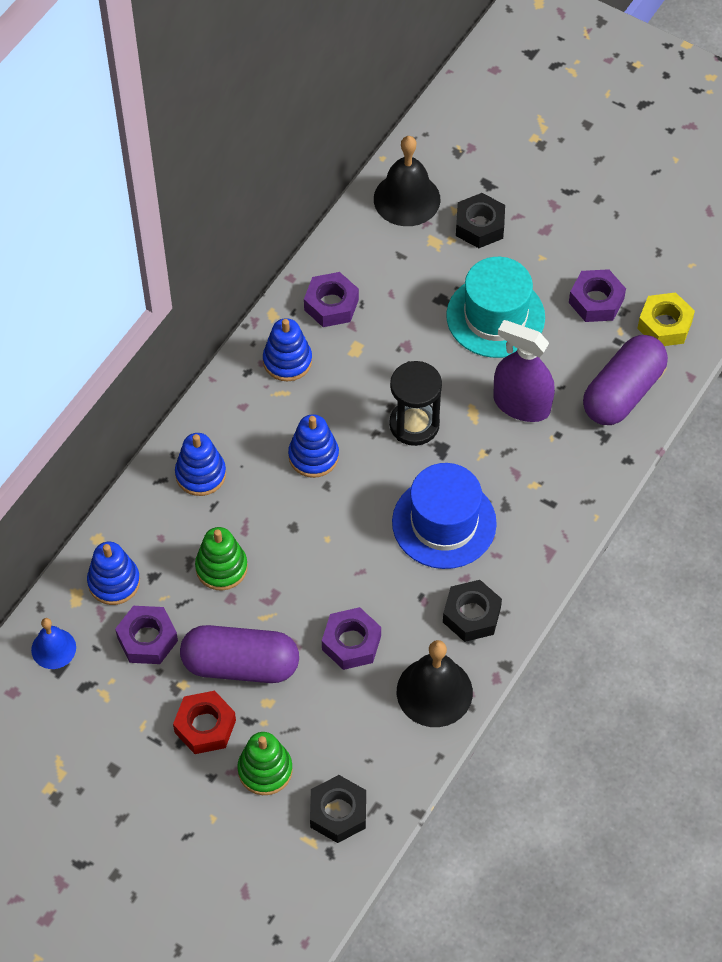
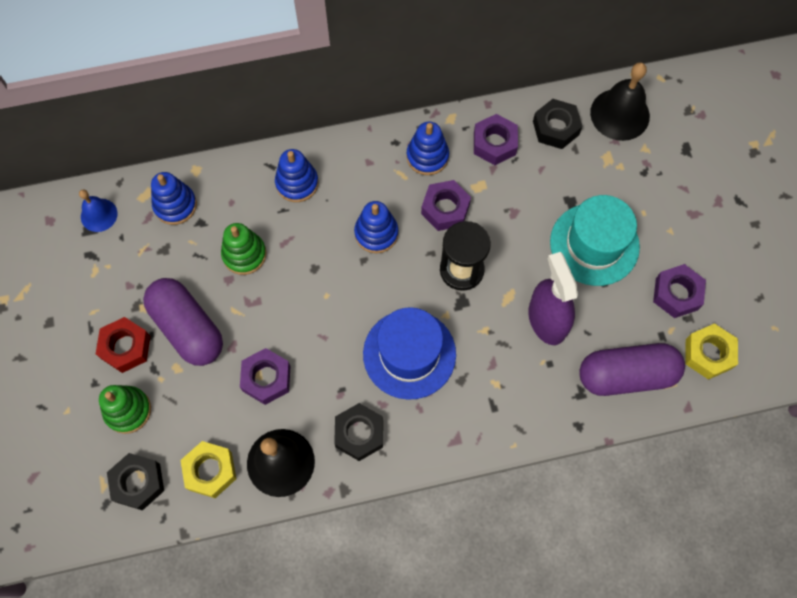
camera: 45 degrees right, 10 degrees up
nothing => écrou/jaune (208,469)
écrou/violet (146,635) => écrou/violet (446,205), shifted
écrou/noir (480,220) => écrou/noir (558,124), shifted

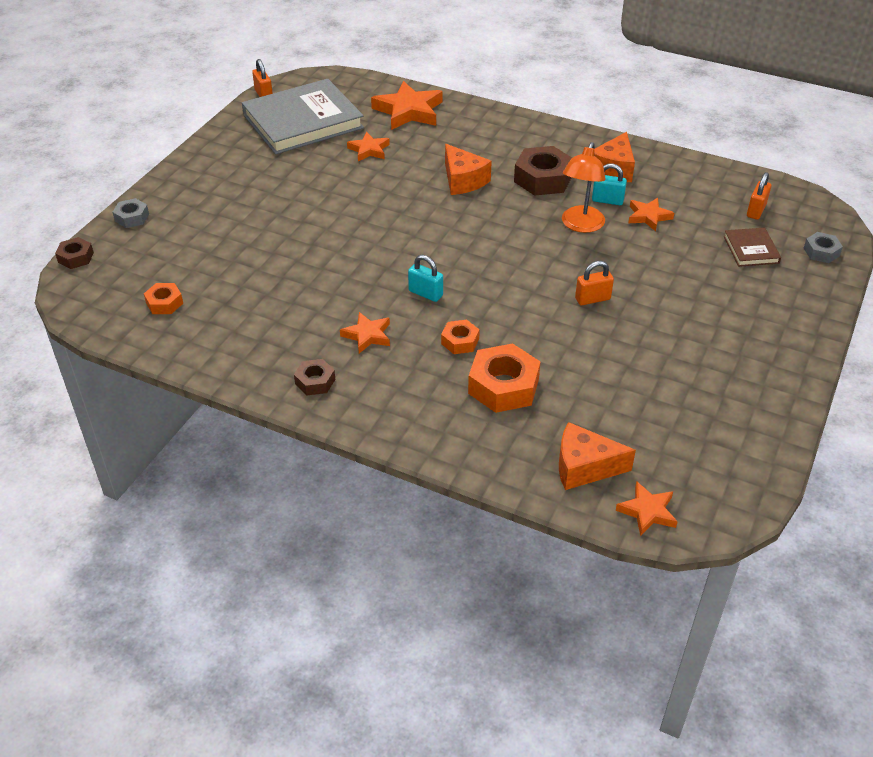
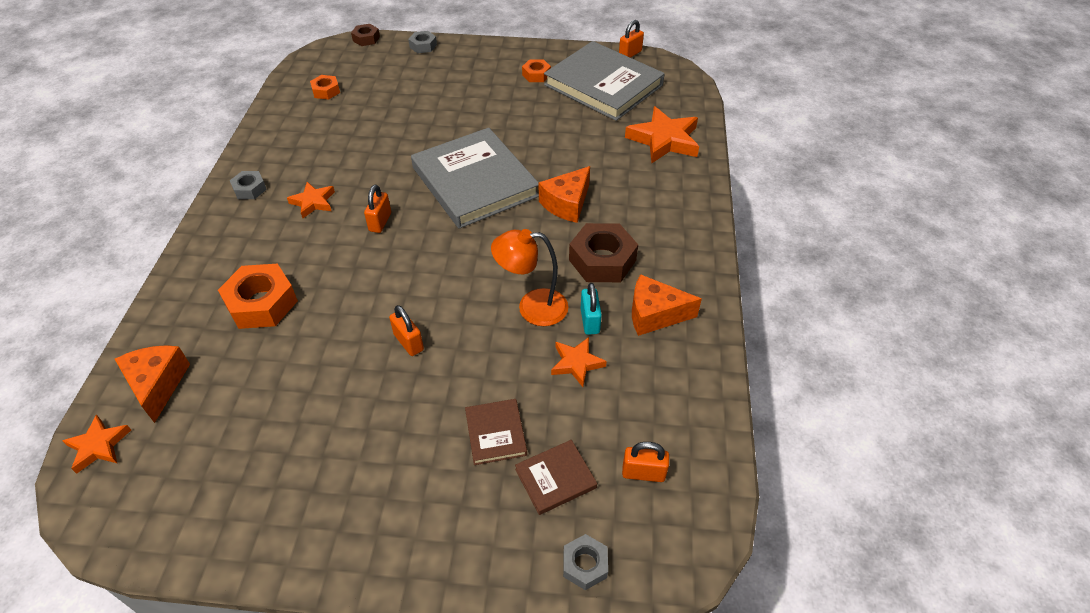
camera: 70 degrees right, 5 degrees up
écrou/marron (314,377) => écrou/gris (248,185)
cadenas/turquoise (425,278) => cadenas/orange (377,209)
nothing => livre/gris (475,178)
nothing => livre/marron (496,432)
écrou/orange (460,337) => écrou/orange (536,70), shifted
étoile/orange (368,146) => nothing

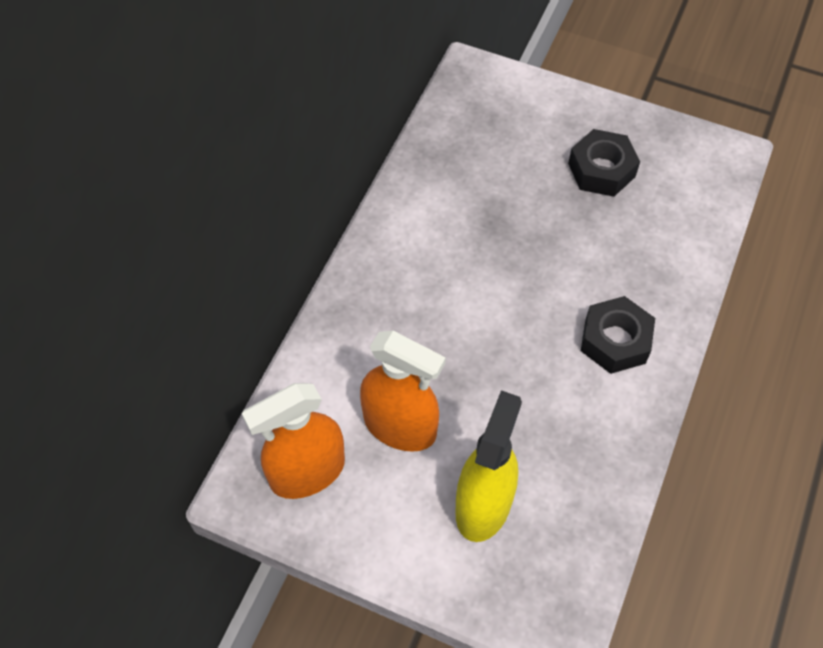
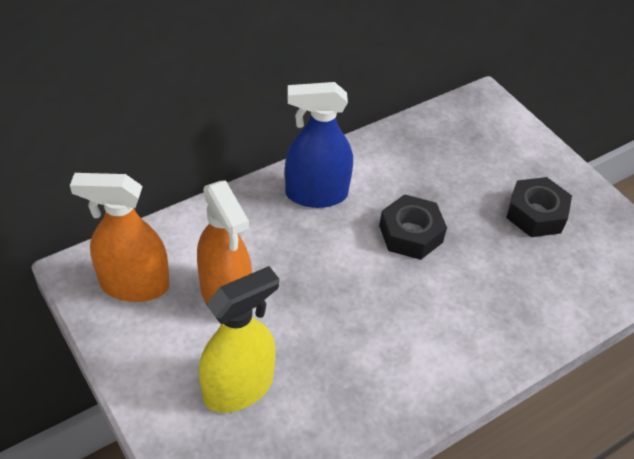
camera: 30 degrees right, 10 degrees down
nothing => vaporisateur/bleu (319,145)
écrou/noir (618,335) => écrou/noir (413,227), shifted

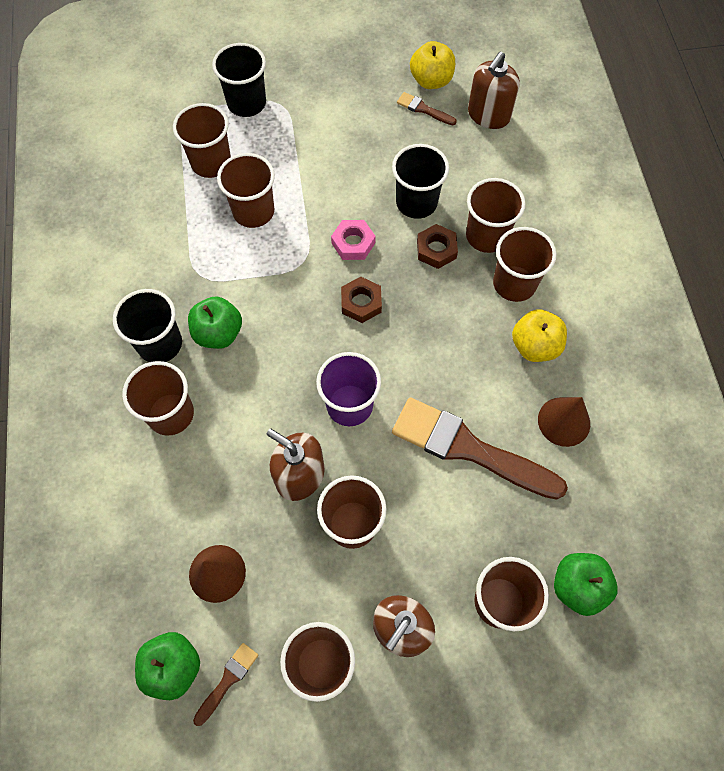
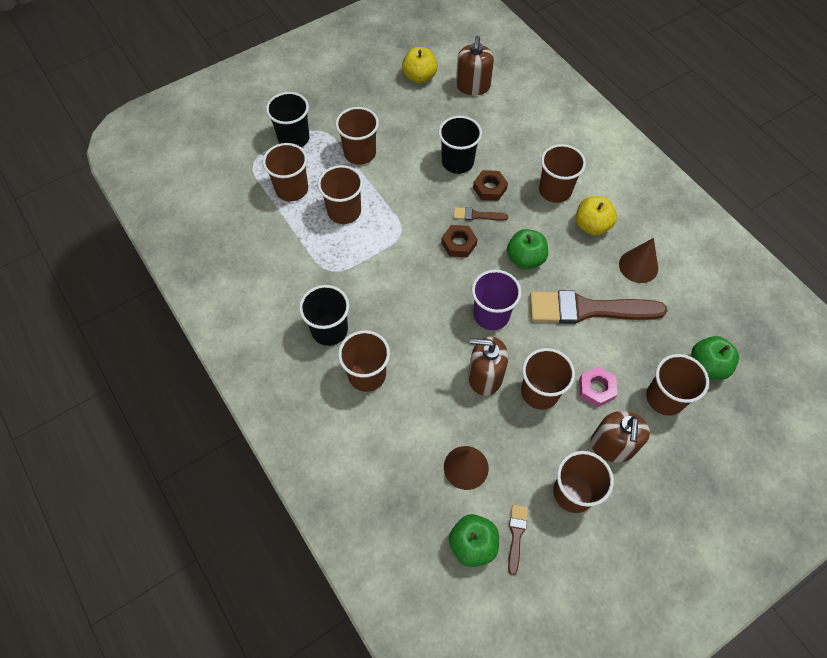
camera: 25 degrees left, 5 degrees down
gobelet/marron (496,215) => gobelet/marron (357,136), shifted
pinceau/marron (427,108) => pinceau/marron (480,214), shifted
pomme/vert (215,322) => pomme/vert (527,249), shifted
écrou/rose (353,240) => écrou/rose (598,386), shifted

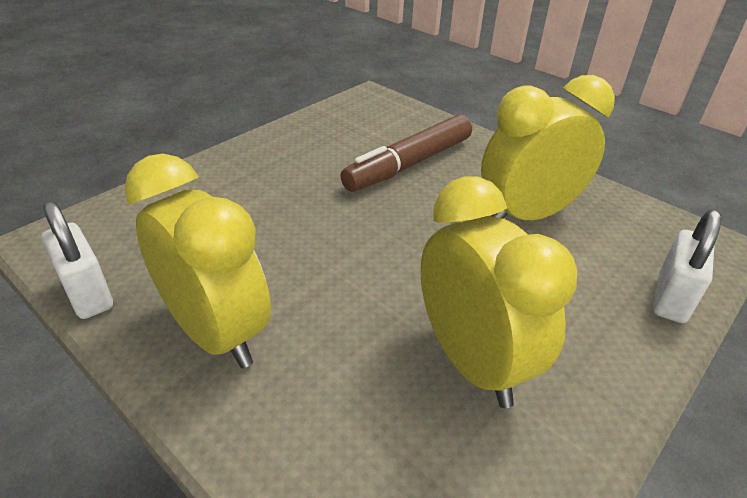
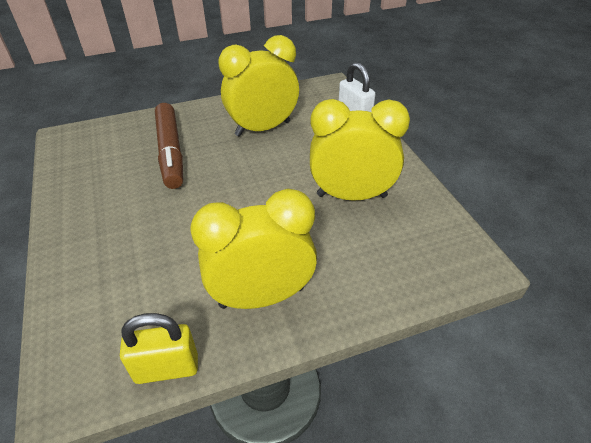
camera: 60 degrees left, 5 degrees up
cadenas/blanc (77,260) => cadenas/jaune (159,348)
réveil/jaune (548,147) => réveil/jaune (258,86), 60 degrees clockwise

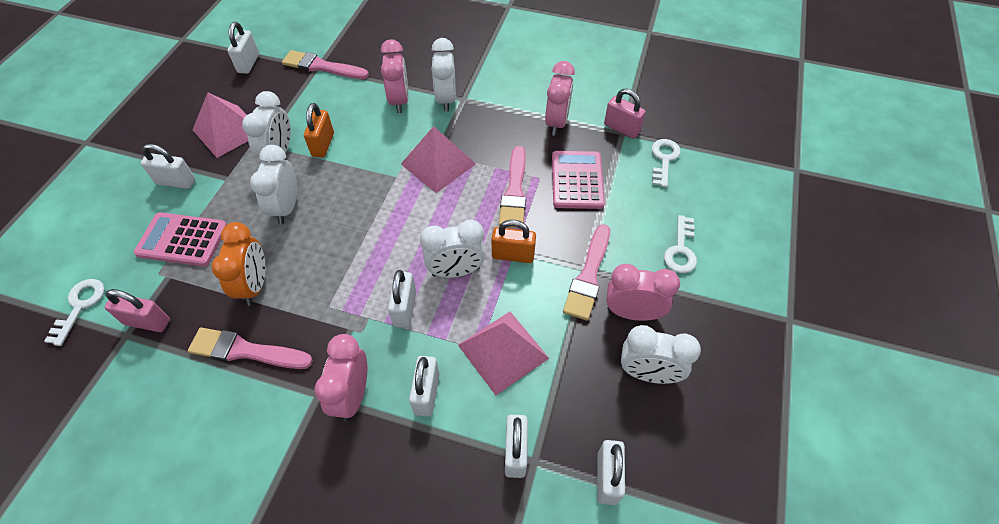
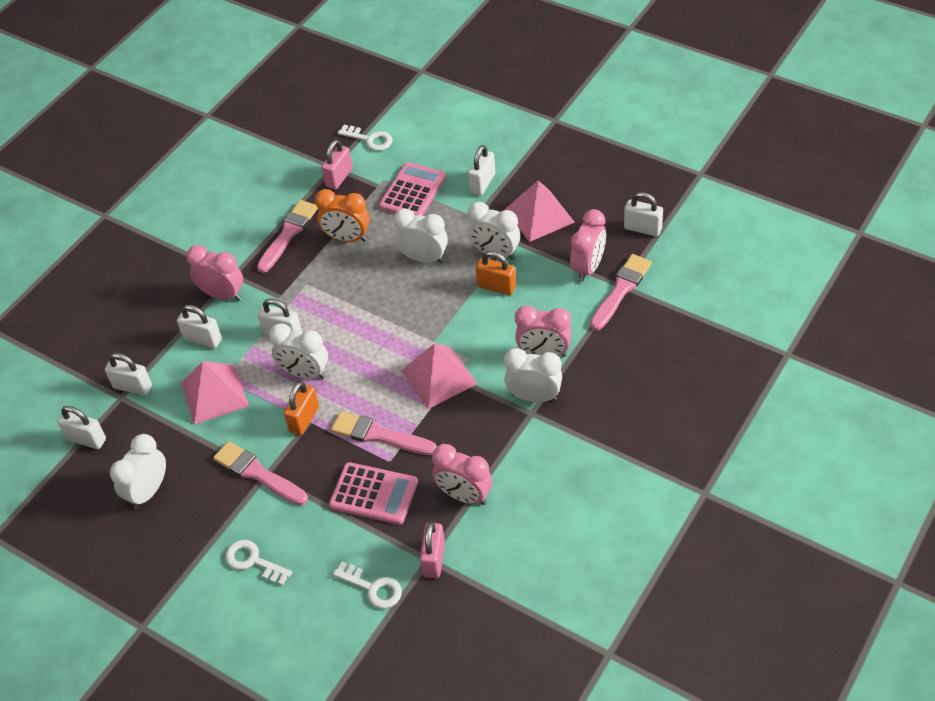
camera: 110 degrees right, 5 degrees down
réveil/blanc (452,249) => réveil/blanc (298,351), 75 degrees counterclockwise
cadenas/rose (625,114) => cadenas/rose (432,550), 45 degrees counterclockwise
réveil/rose (643,292) => réveil/rose (588,245), shifted

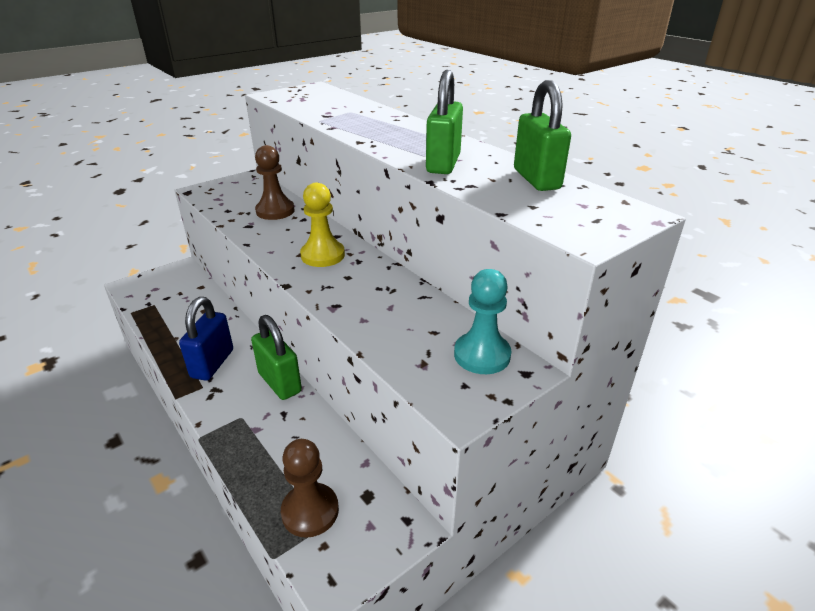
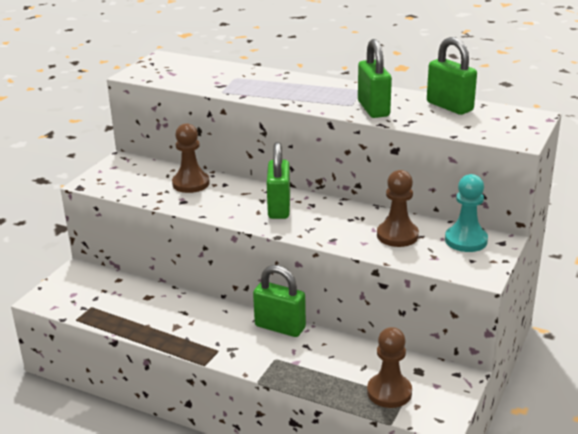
camera: 25 degrees left, 5 degrees down
pion/jaune (322,225) => cadenas/vert (278,180)
nothing => pion/marron (398,208)
cadenas/bleu (206,339) => nothing

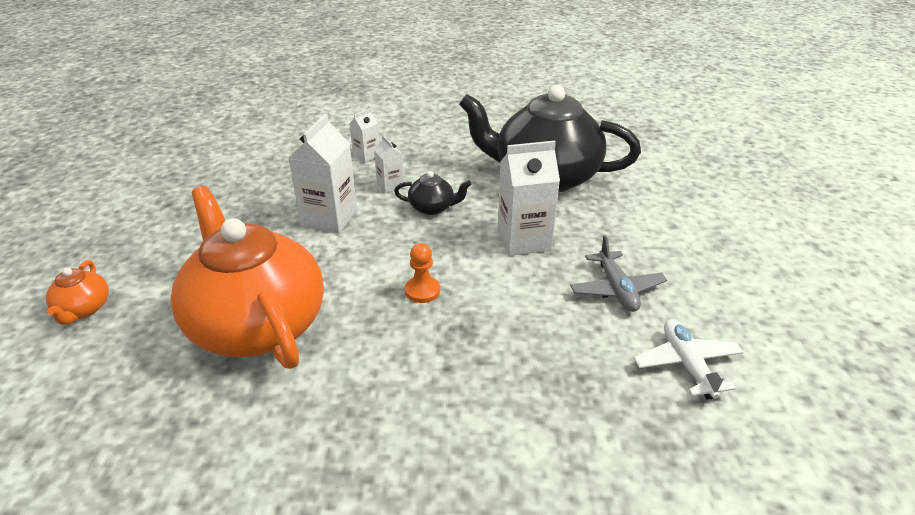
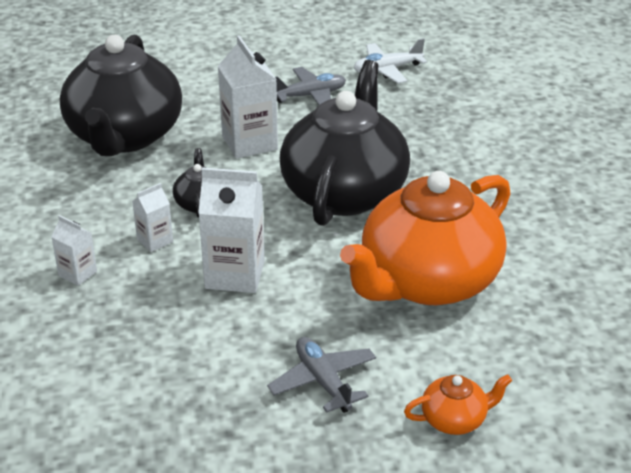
camera: 100 degrees left, 0 degrees up
nothing => avion/gris (321,375)
pion/orange (422,273) => théière/noir (345,143)

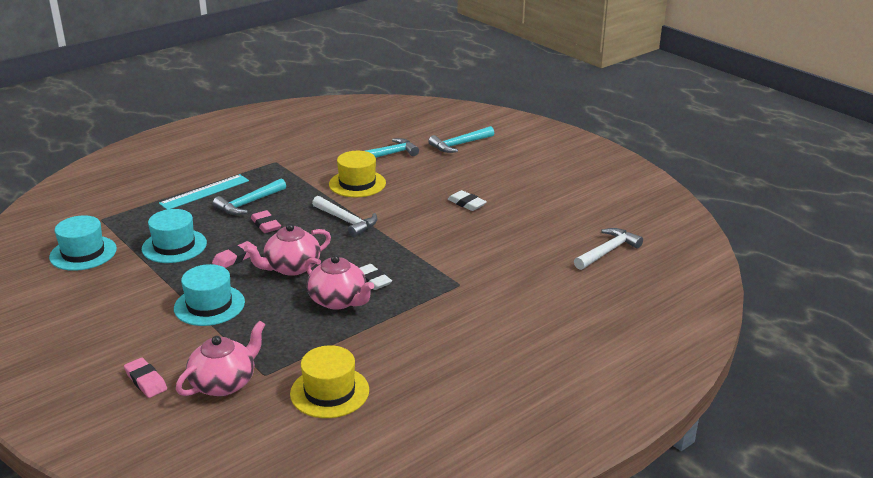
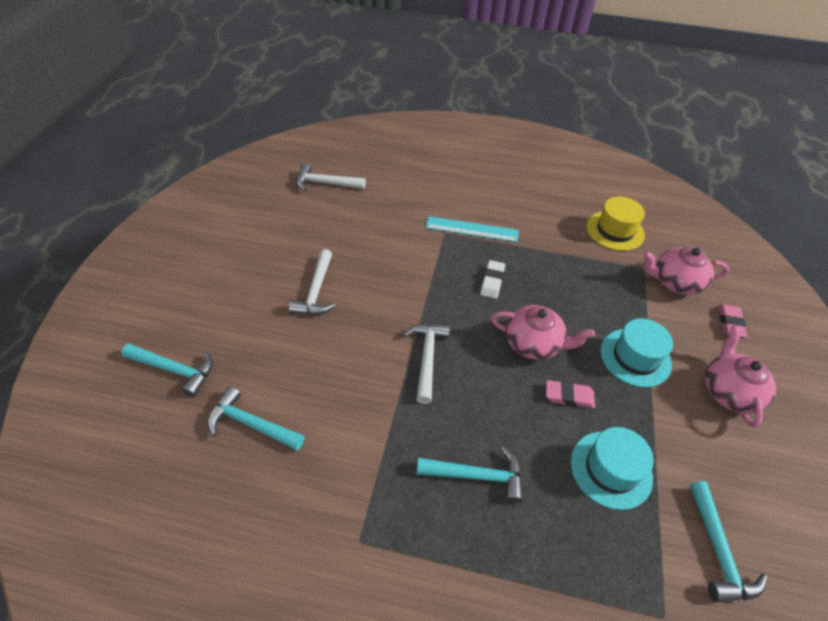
camera: 130 degrees left, 20 degrees up
gomme/blanc (467,200) => marteau/blanc (312,282)
règle/turquoise (204,192) => règle/turquoise (472,229), shifted
chapeau/turquoise (83,243) => marteau/turquoise (728,542)
théière/rose (339,282) => théière/rose (740,377), shifted
gomme/rose (266,221) => nothing
chapeau/jaune (357,174) => nothing

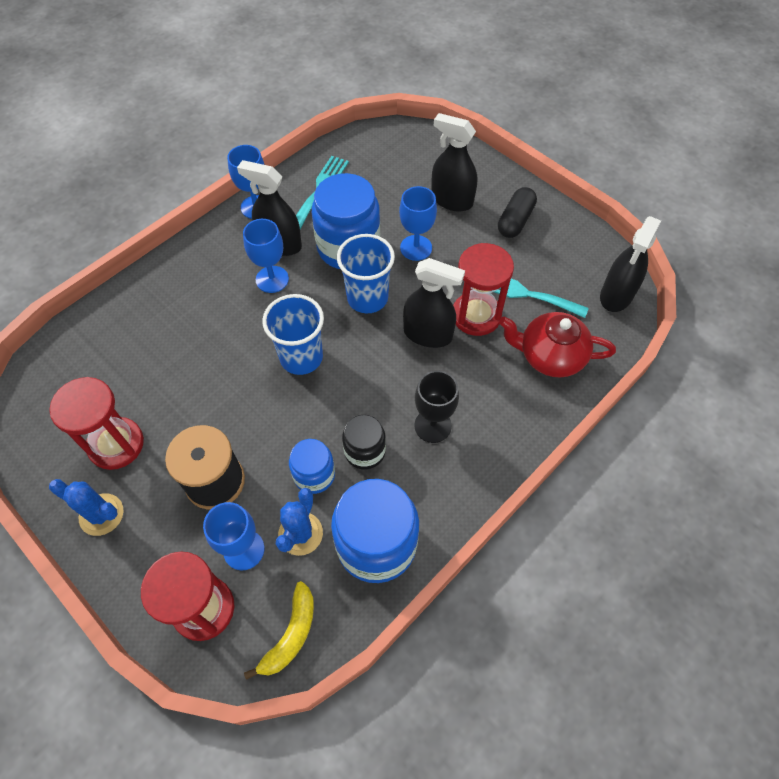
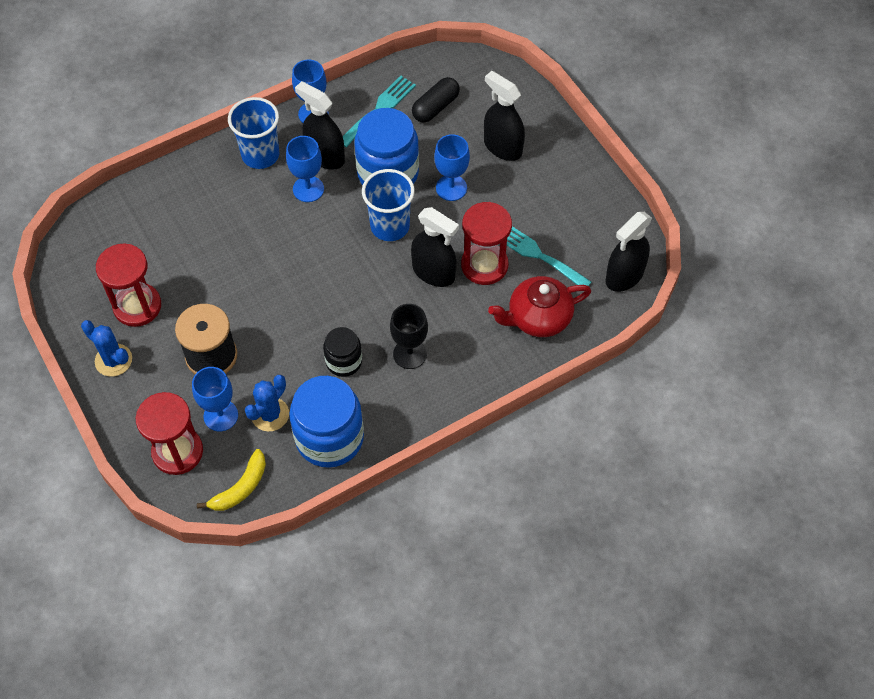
camera: 15 degrees right, 0 degrees up
gobelet/bleu (293,334) => gobelet/bleu (253,133), shifted
gélule/noir (517,212) => gélule/noir (436,100), shifted
théière/rouge (557,345) => théière/rouge (539,306), 45 degrees counterclockwise
bocal/bleu (312,466) => nothing

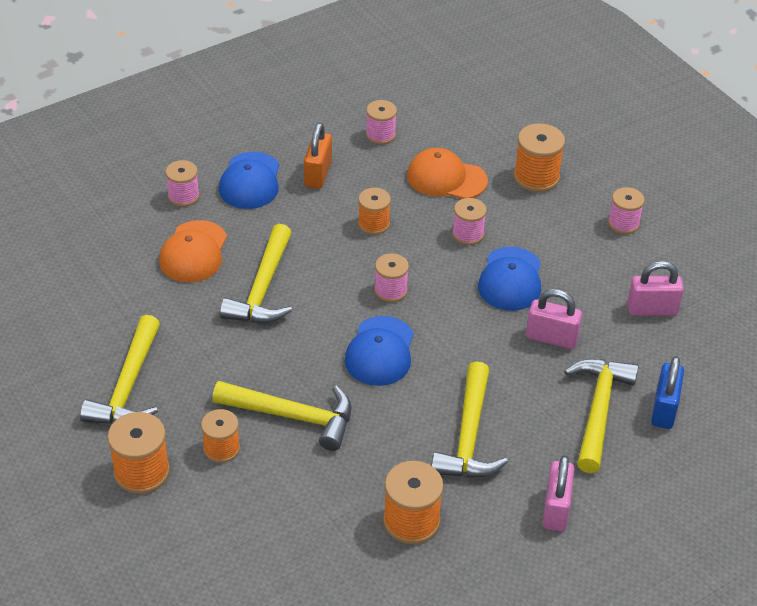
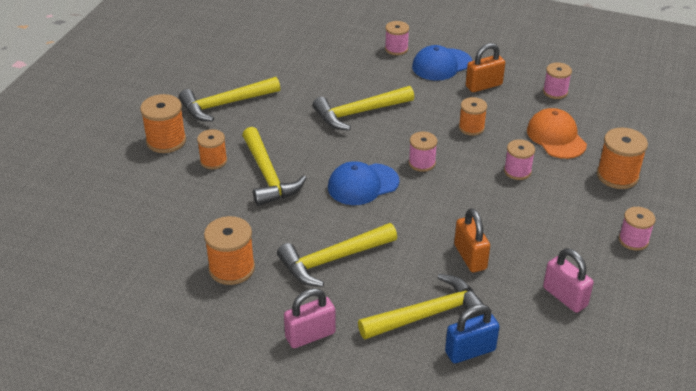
camera: 55 degrees right, 5 degrees down
cadenas/rose (554,319) => cadenas/orange (472,240)
casquette/orange (193,251) => nothing
casquette/bleu (509,279) => nothing

